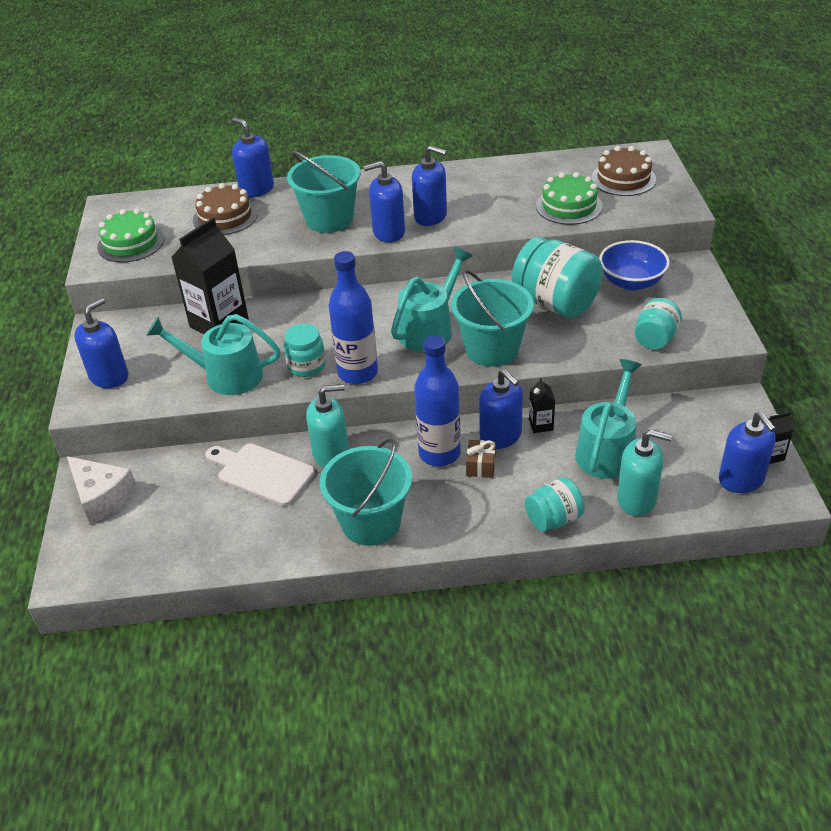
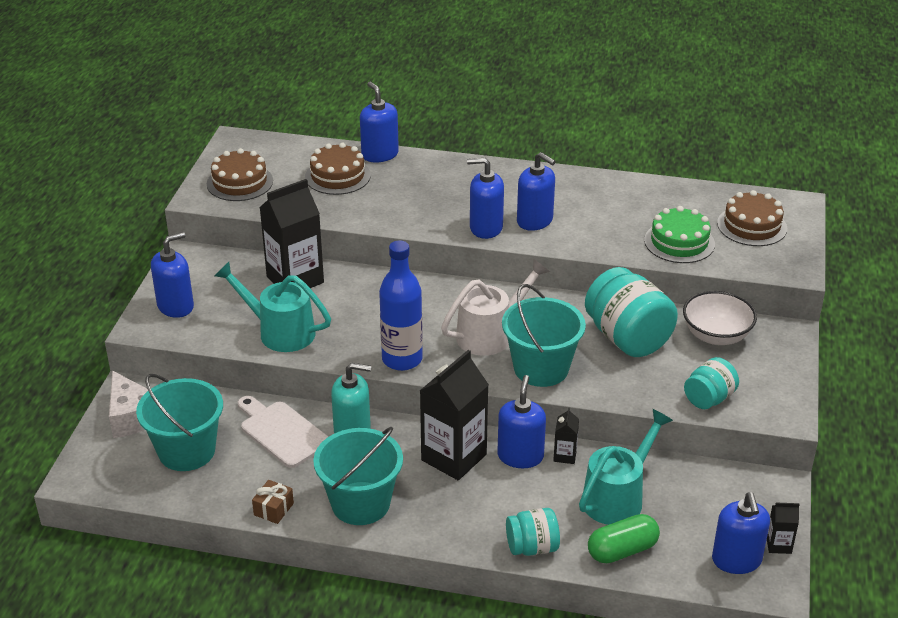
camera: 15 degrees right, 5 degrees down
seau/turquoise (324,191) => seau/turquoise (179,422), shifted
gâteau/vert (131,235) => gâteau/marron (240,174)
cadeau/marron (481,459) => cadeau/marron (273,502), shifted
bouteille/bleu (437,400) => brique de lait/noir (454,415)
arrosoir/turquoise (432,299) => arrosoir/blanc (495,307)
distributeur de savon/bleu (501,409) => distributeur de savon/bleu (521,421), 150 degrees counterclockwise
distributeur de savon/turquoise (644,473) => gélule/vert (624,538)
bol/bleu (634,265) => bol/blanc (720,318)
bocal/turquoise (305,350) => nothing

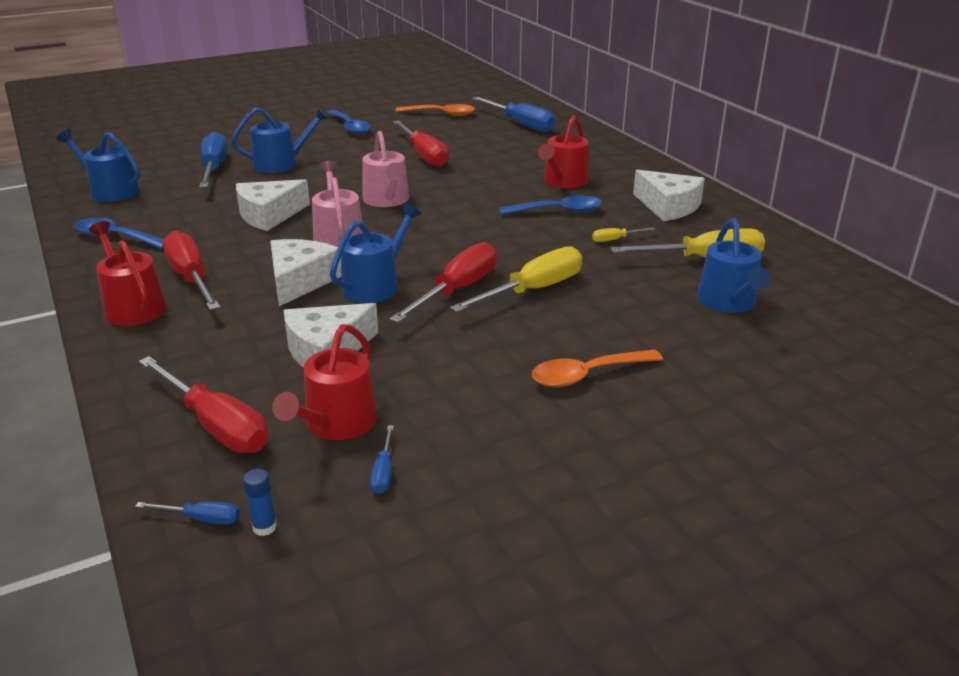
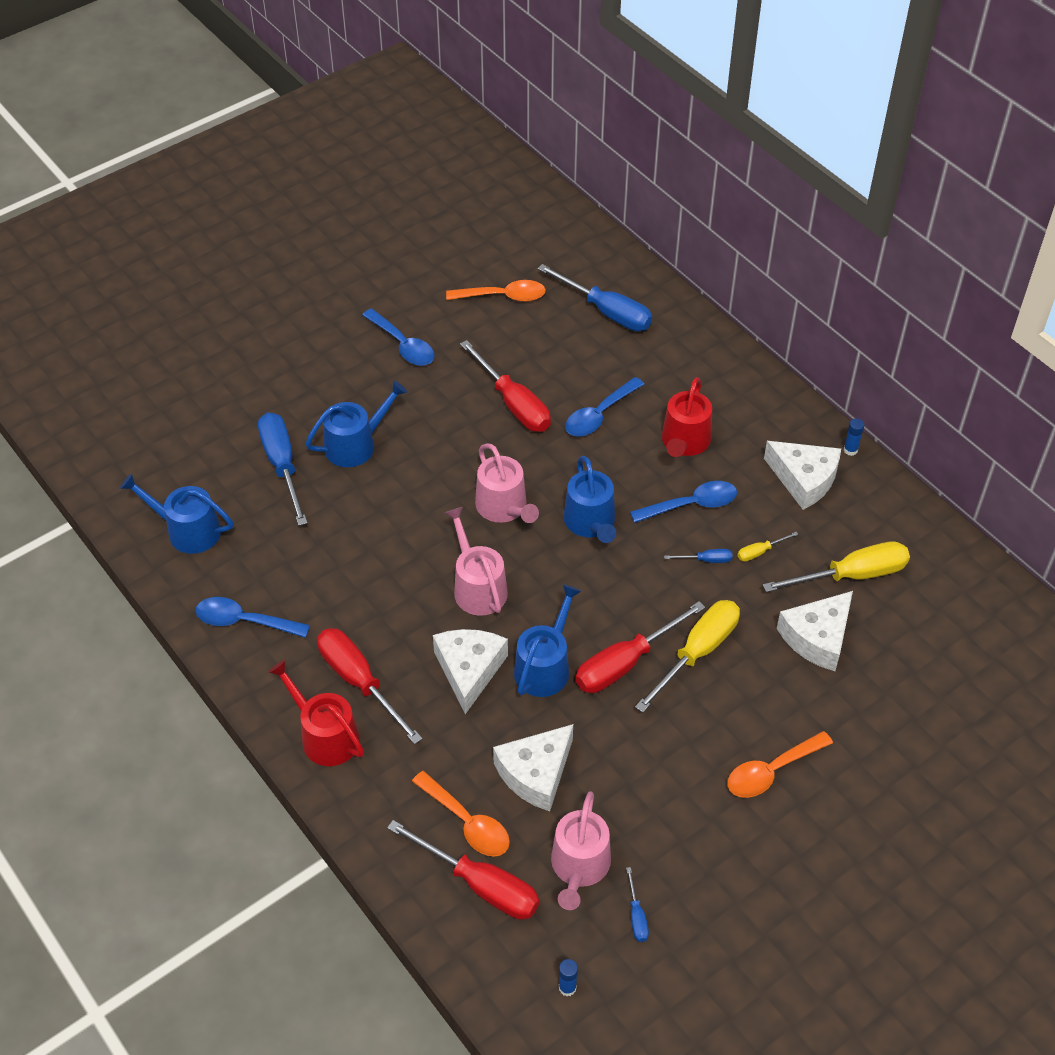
camera: 10 degrees left, 20 degrees up
nothing => cuillère/orange (461,814)
arrosoir/rouge (325,382) => arrosoir/rose (581,850)
arrosoir/bleu (733,265) => arrosoir/bleu (589,499), shifted
nothing => cuillère/bleu (604,407)
tournevis/rouge (443,282) => tournevis/rouge (640,647), 150 degrees counterclockwise
tournevis/bleu (187,513) => tournevis/bleu (698,556), shifted
fromage/blanc (273,205) => fromage/blanc (815,631), shifted
nothing => bâton de colle/bleu (854,437)

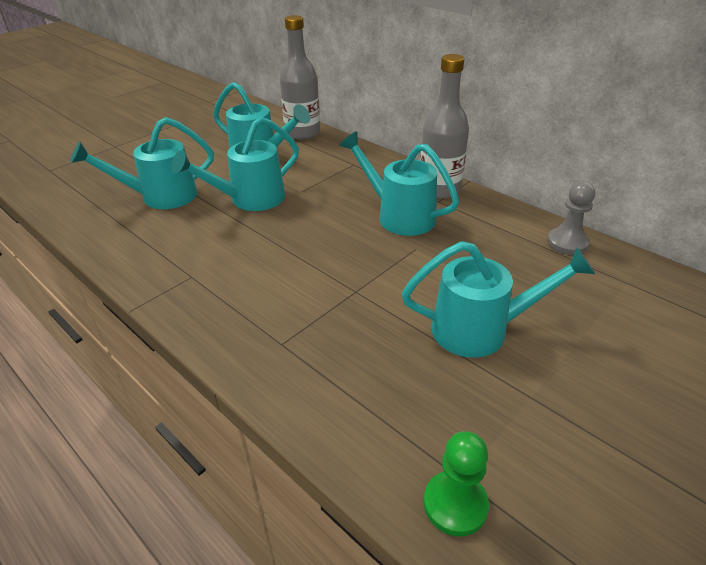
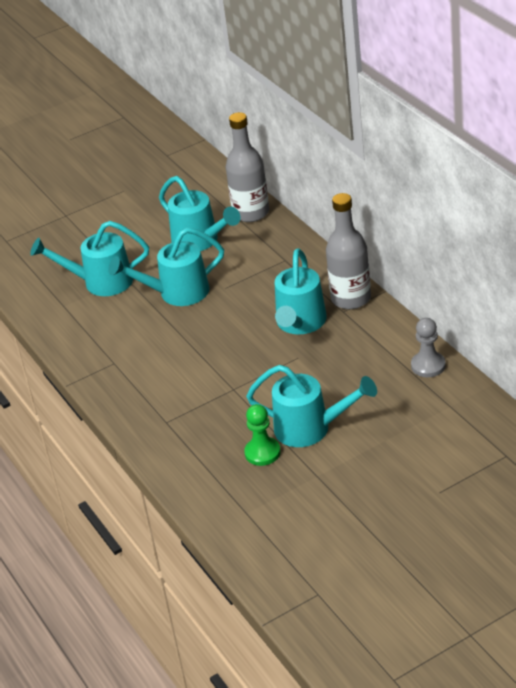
camera: 20 degrees right, 0 degrees up
pion/vert (456,483) => pion/vert (262,435), shifted
arrosoir/turquoise (399,183) => arrosoir/turquoise (301,291), 135 degrees counterclockwise

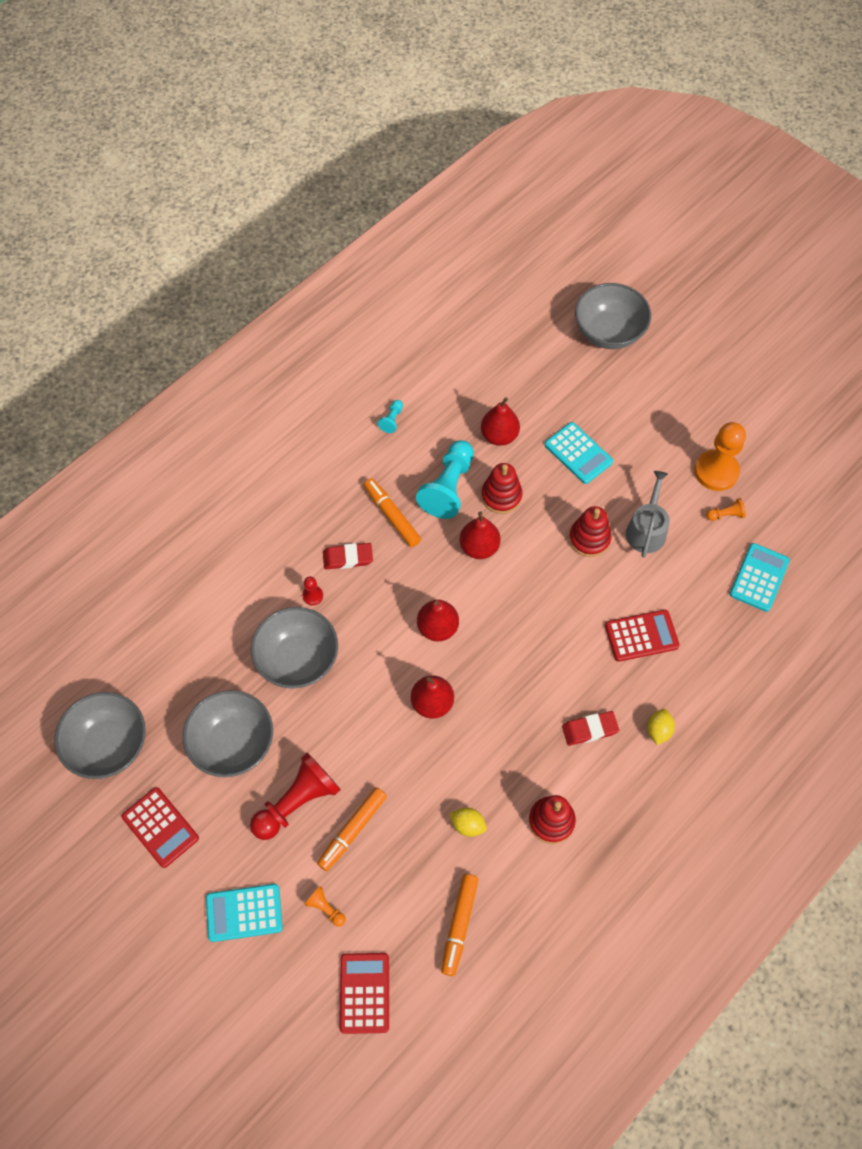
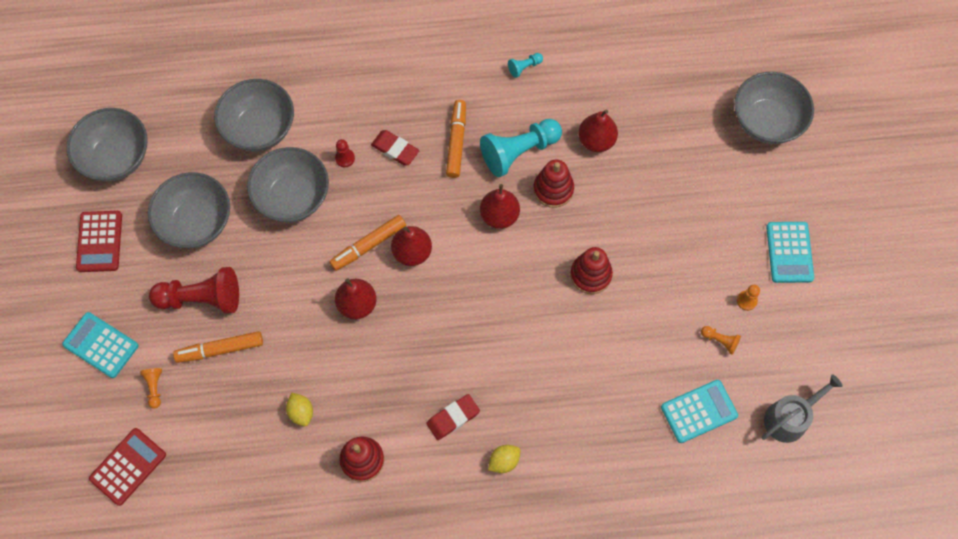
camera: 40 degrees right, 5 degrees up
nothing => bol/gris (254,115)
feutre/orange (460,925) => feutre/orange (367,243), shifted
gomme/rouge (590,728) => gomme/rouge (453,417), 60 degrees counterclockwise
pion/orange (720,456) => pion/orange (748,298), x0.45
arrosoir/gris (648,514) => arrosoir/gris (802,408), shifted
calculatrice/turquoise (579,453) => calculatrice/turquoise (790,252), shifted
calculatrice/rouge (642,636) => nothing

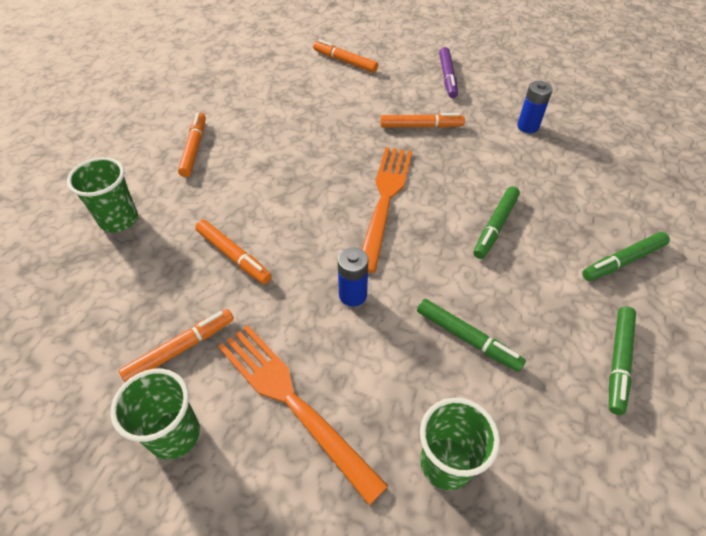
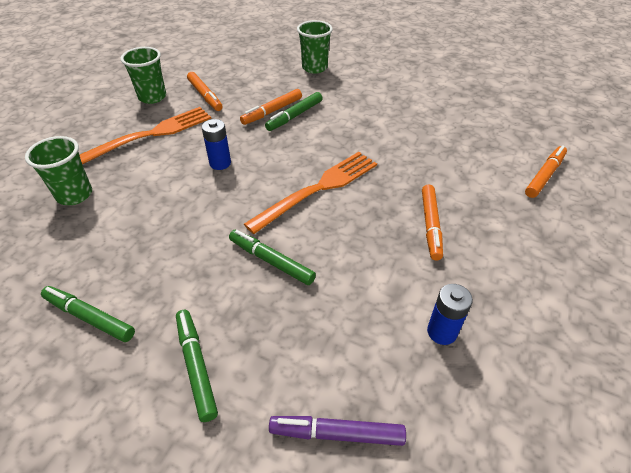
camera: 95 degrees right, 5 degrees down
fourchette/orange (387,210) => fourchette/orange (310,193), 60 degrees counterclockwise
feutre/vert (471,335) => feutre/vert (294,111), shifted
feutre/violet (448,72) => feutre/violet (337,431), shifted
feutre/orange (192,145) => nothing

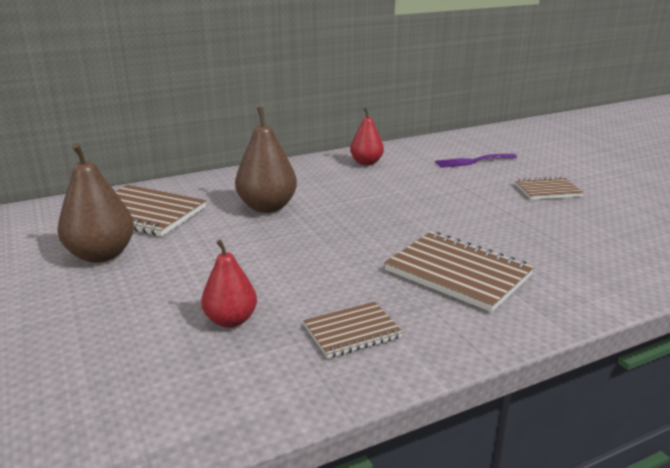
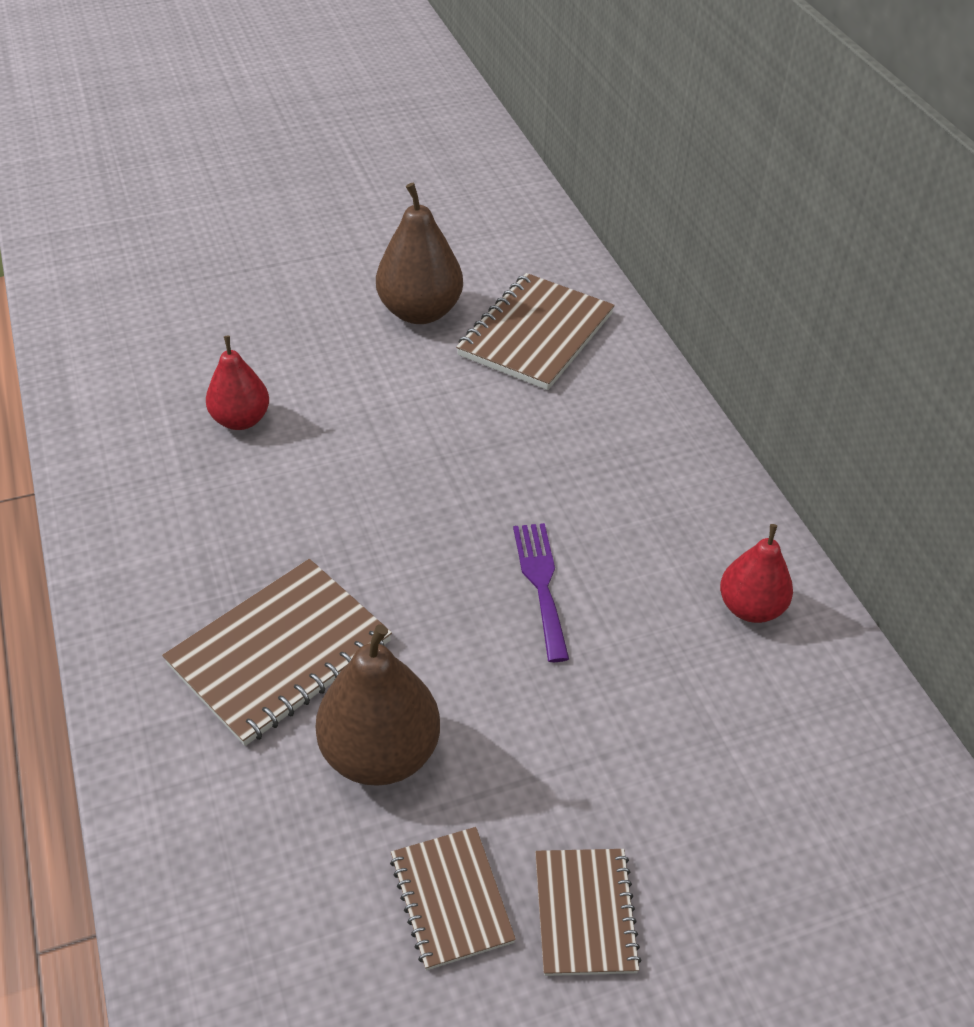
camera: 95 degrees right, 20 degrees up
poire/marron (266,160) => poire/marron (378,705), shifted
carnet/marron (353,330) => carnet/marron (453,898), shifted
fourchette/violet (476,161) => fourchette/violet (541,592), shifted

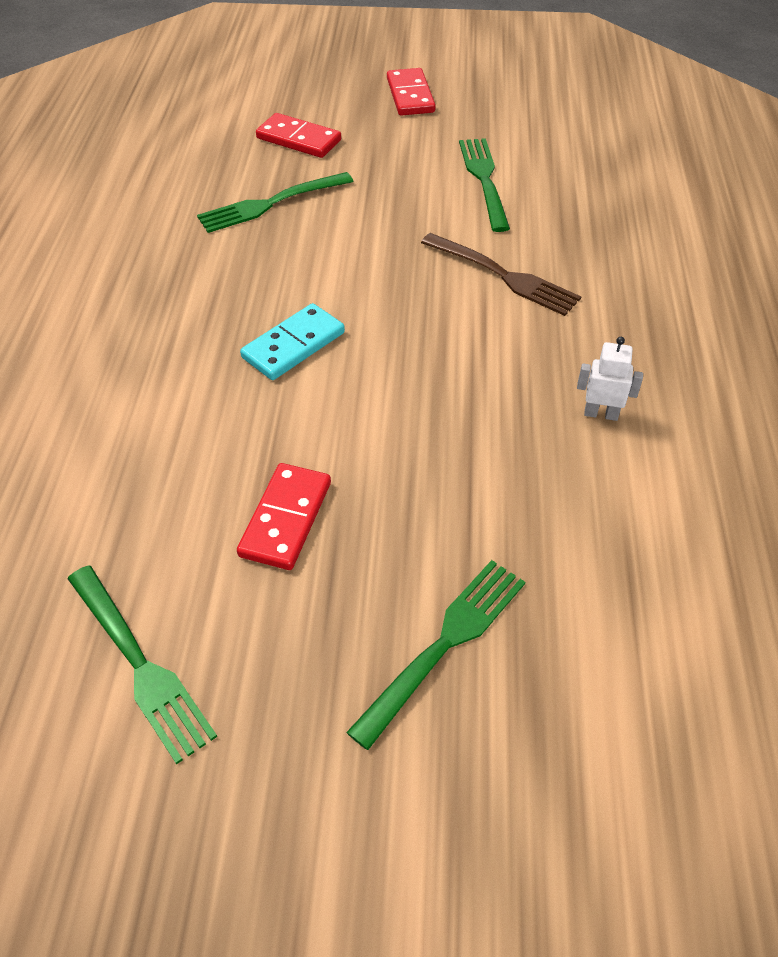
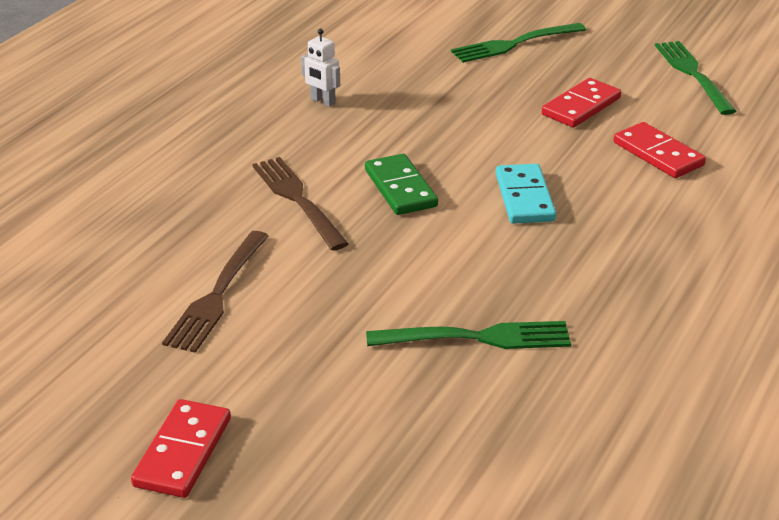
camera: 155 degrees left, 15 degrees down
fourchette/vert (484,185) => fourchette/marron (215,292)
nothing => domino/vert (401,184)
domino/turquoise (292,341) => domino/turquoise (526,194), 75 degrees counterclockwise
domino/rouge (298,135) => domino/rouge (659,150), shifted

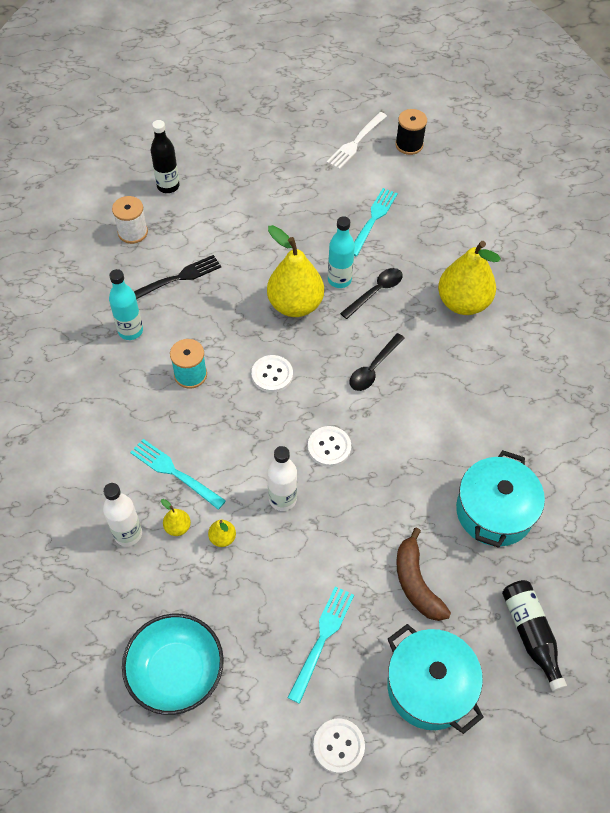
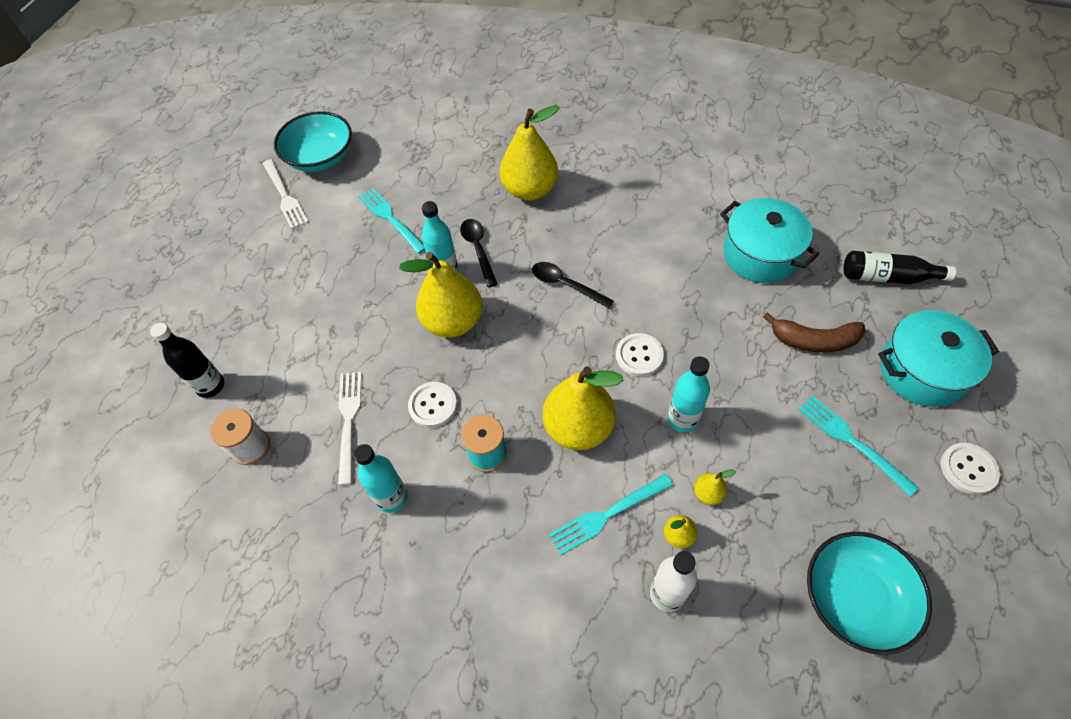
camera: 60 degrees left, 0 degrees up
bobine/noir (411,132) => bol/turquoise (313,141)
fourchette/noir (177,277) => fourchette/blanc (350,428)
bouton/blanc (272,374) => bouton/blanc (432,405), shifted
cuillère/noir (377,362) => cuillère/noir (573,285), 150 degrees clockwise
nothing => poire/jaune (583,408)
bouteille/blanc (282,478) => bouteille/turquoise (689,394)

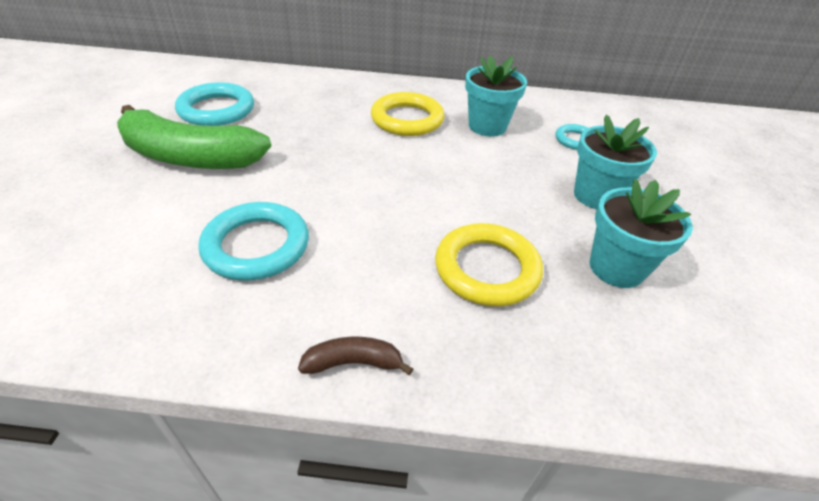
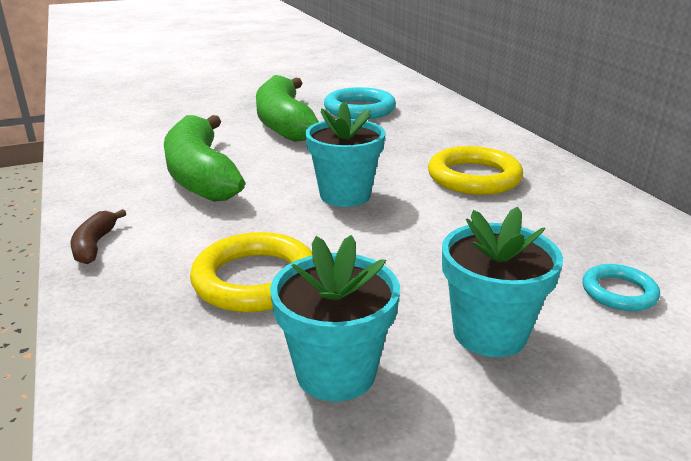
camera: 65 degrees right, 15 degrees down
banane/marron (355,356) => banane/marron (99,236), 150 degrees counterclockwise
anneau/turquoise (253,241) => banane/vert (204,158)
pot de fleurs/turquoise (496,96) => pot de fleurs/turquoise (345,154), shifted

